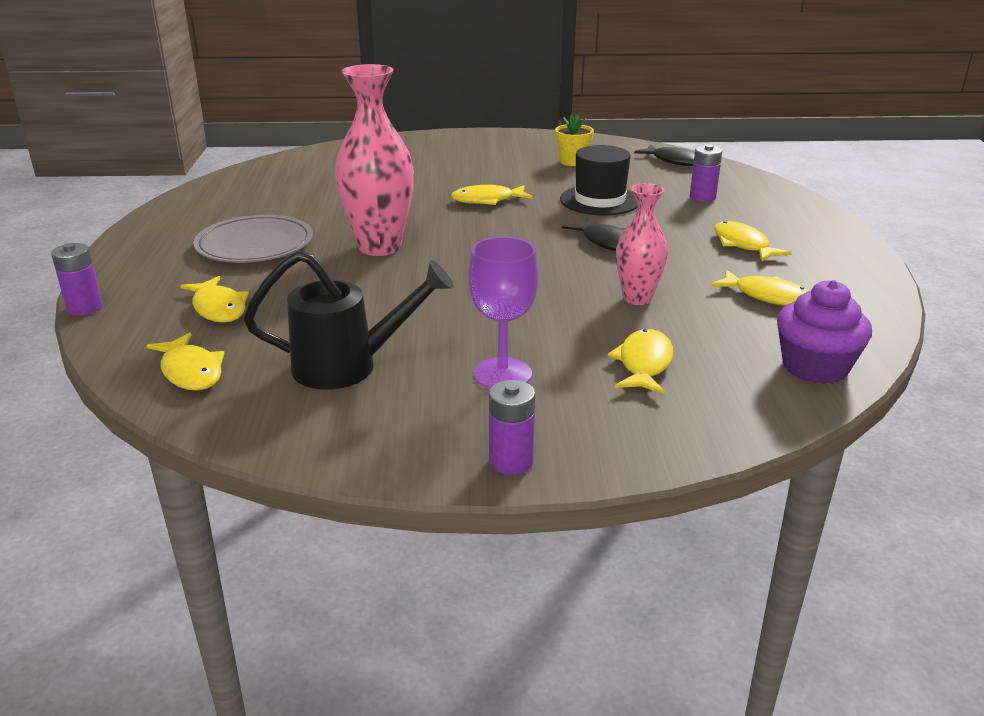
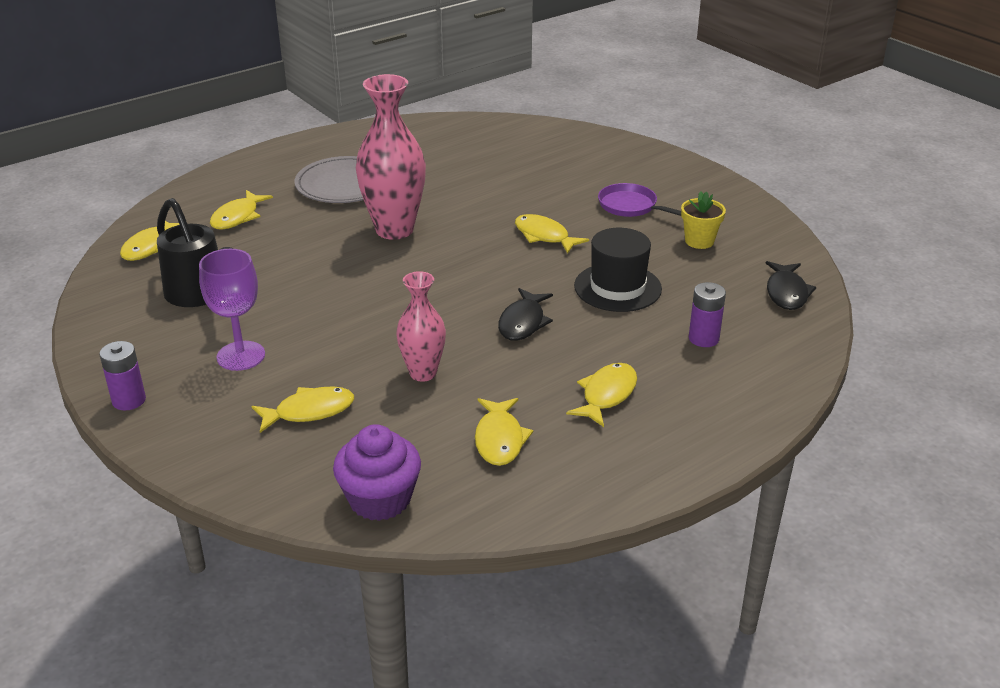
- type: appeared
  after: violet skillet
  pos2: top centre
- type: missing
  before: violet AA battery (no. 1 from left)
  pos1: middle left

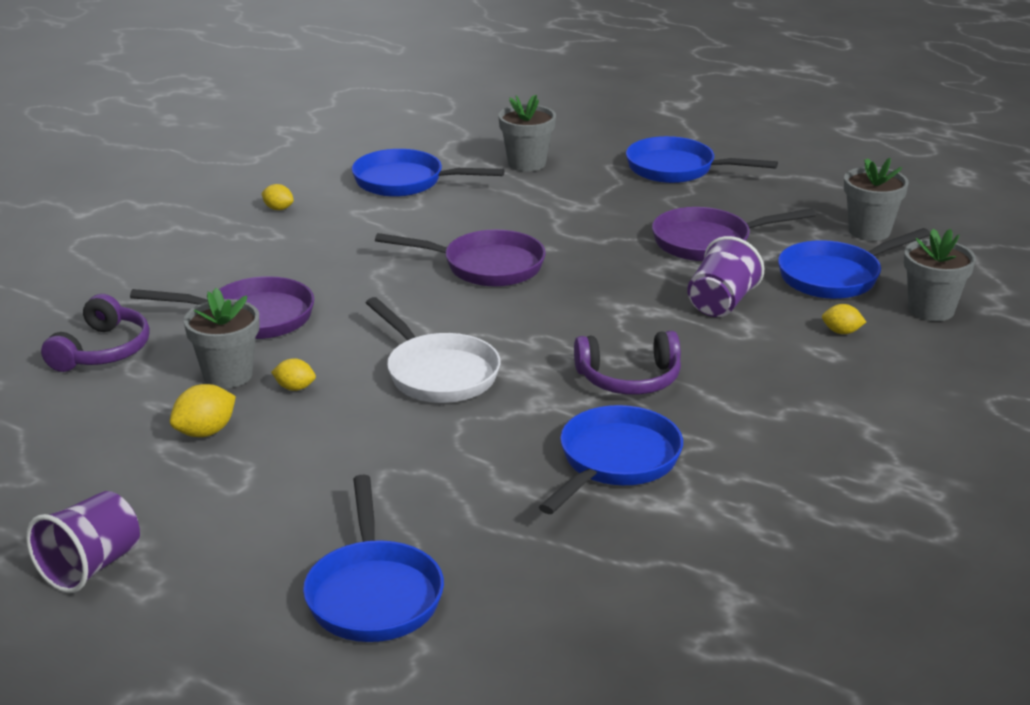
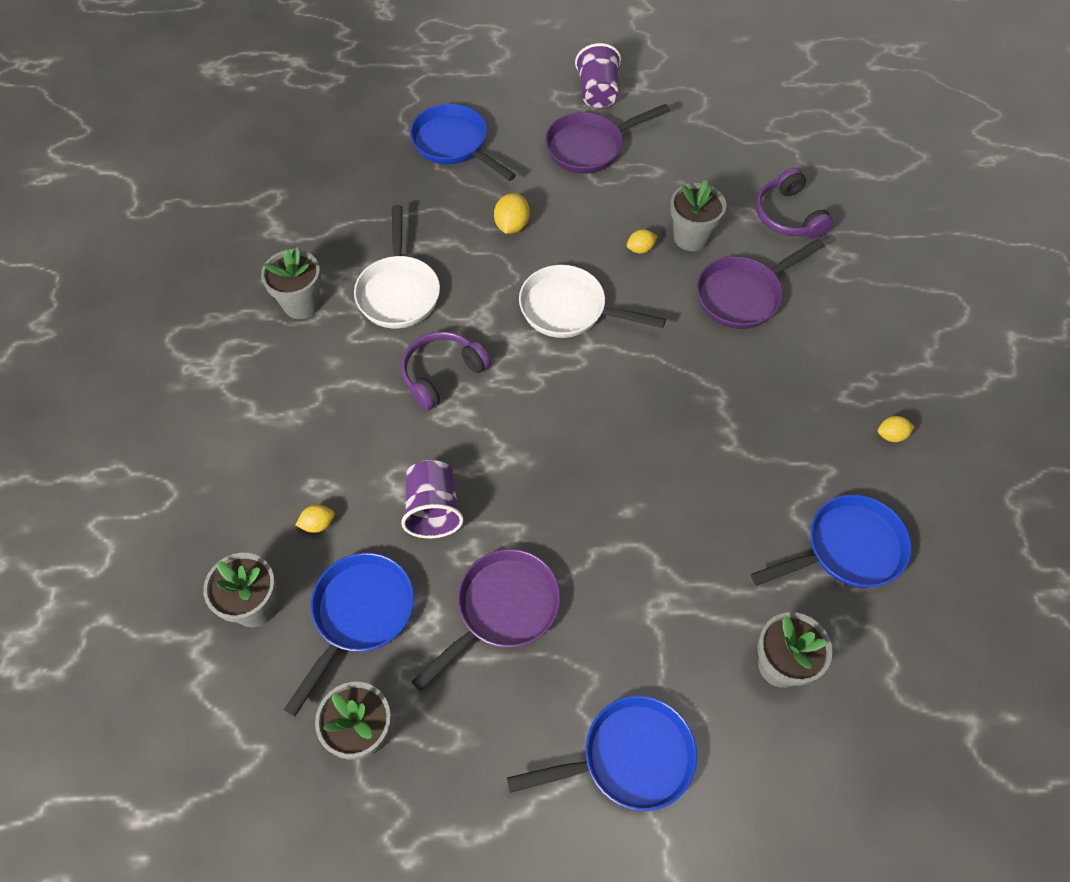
- type: appeared
  after: ash-grey potted plant (no. 2 from left)
  pos2: top left
- type: colour
  before: cobalt skillet (no. 3 from left)
  after: white skillet (no. 1 from left)
  pos1: centre
  pos2: top centre
- type: relocated
  before: bright yellow toy lemon (no. 1 from left in the first image)
  after: bright yellow toy lemon (no. 2 from left)
  pos1: middle left
  pos2: top centre
- type: relocated
  before: violet skillet (no. 2 from left)
  pos1: centre
  pos2: top centre

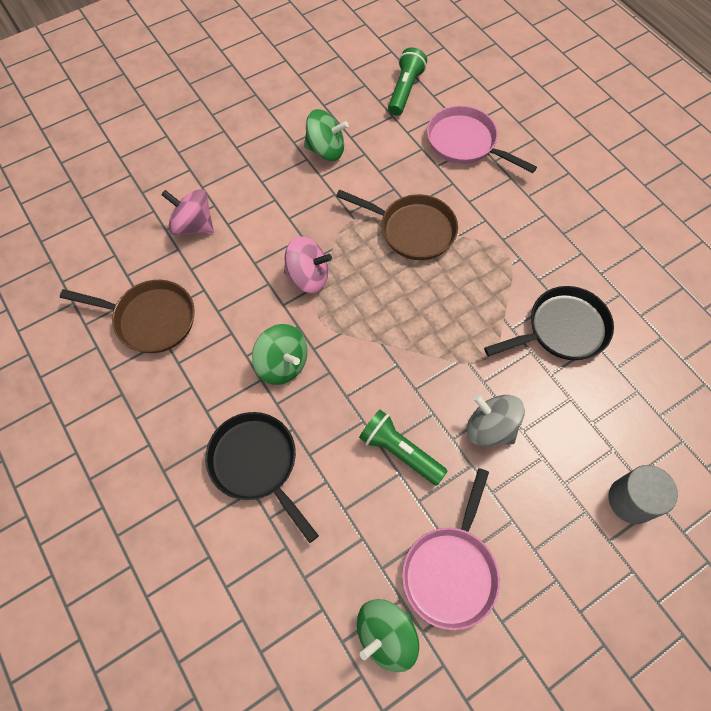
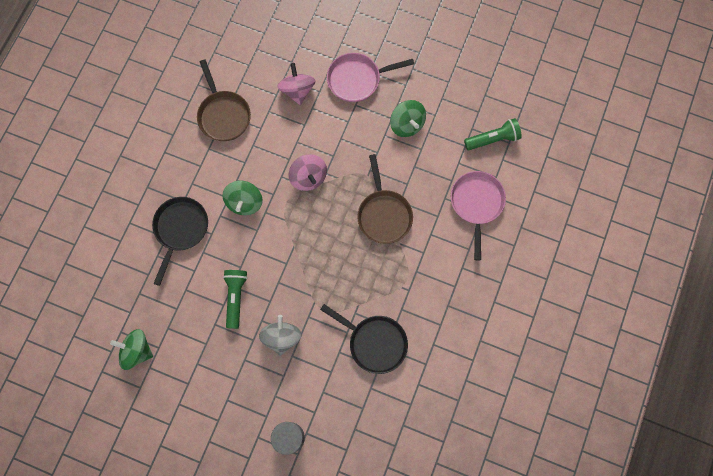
- type: relocated
  before: rose-pink skillet (no. 1 from left)
  pos1: bottom centre
  pos2: top centre

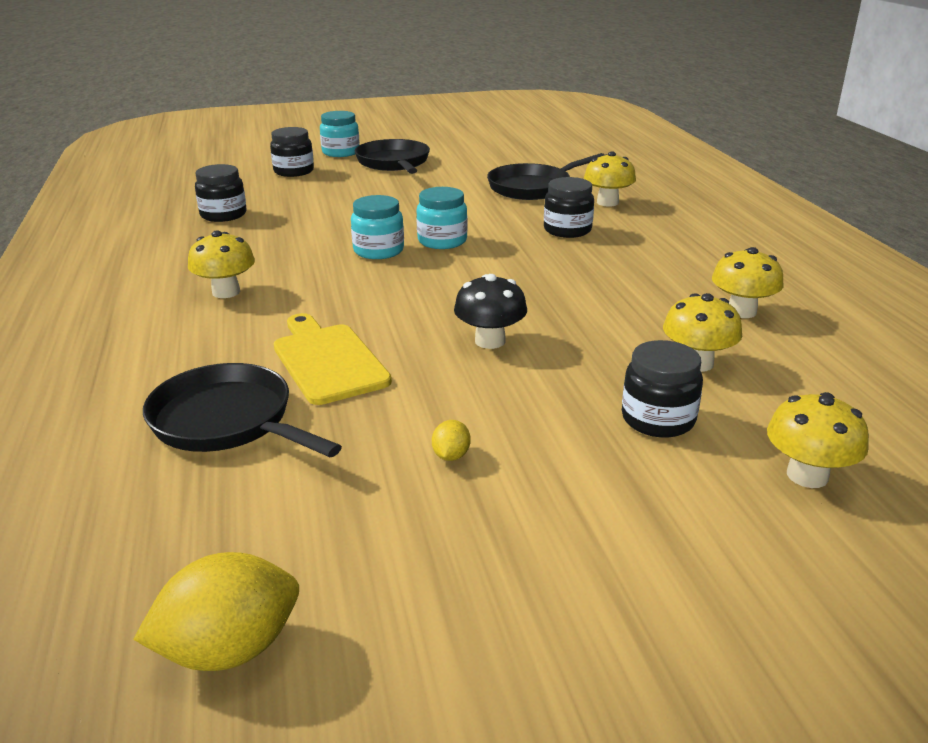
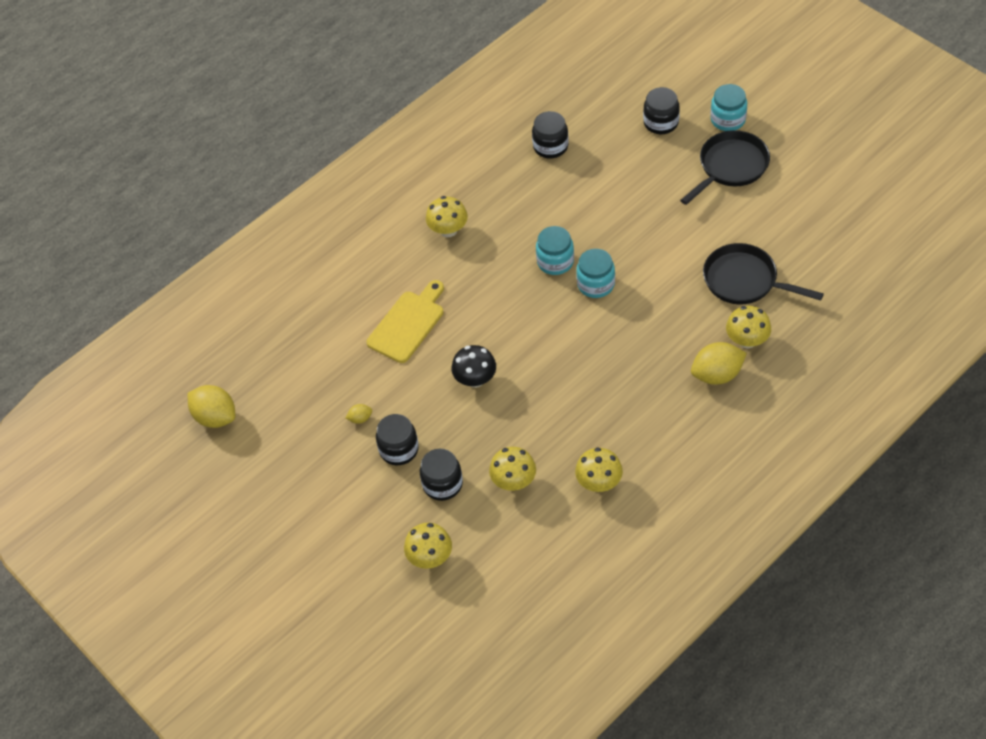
- type: relocated
  before: ebony jar (no. 3 from left in the first image)
  after: ebony jar (no. 1 from left)
  pos1: top centre
  pos2: centre
- type: appeared
  after: bright yellow toy lemon (no. 3 from left)
  pos2: middle right
- type: missing
  before: ebony skillet (no. 1 from left)
  pos1: middle left

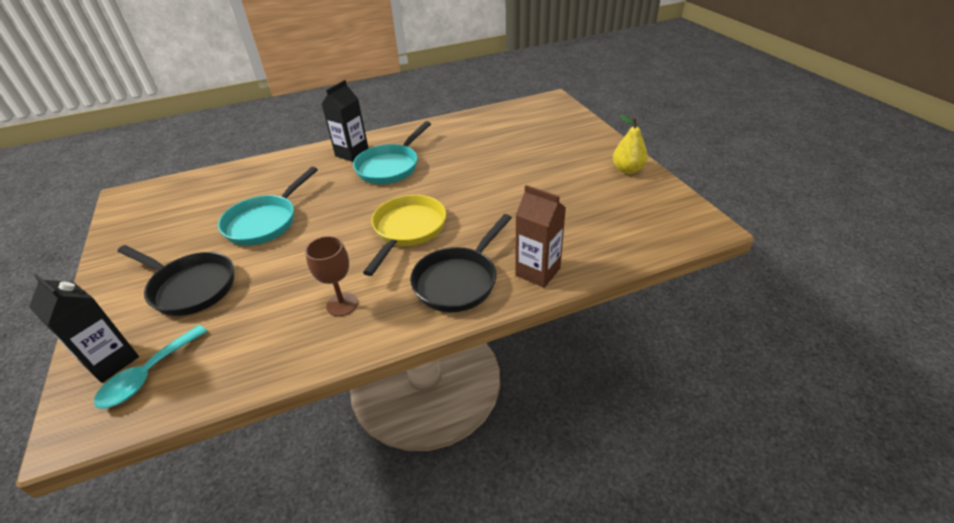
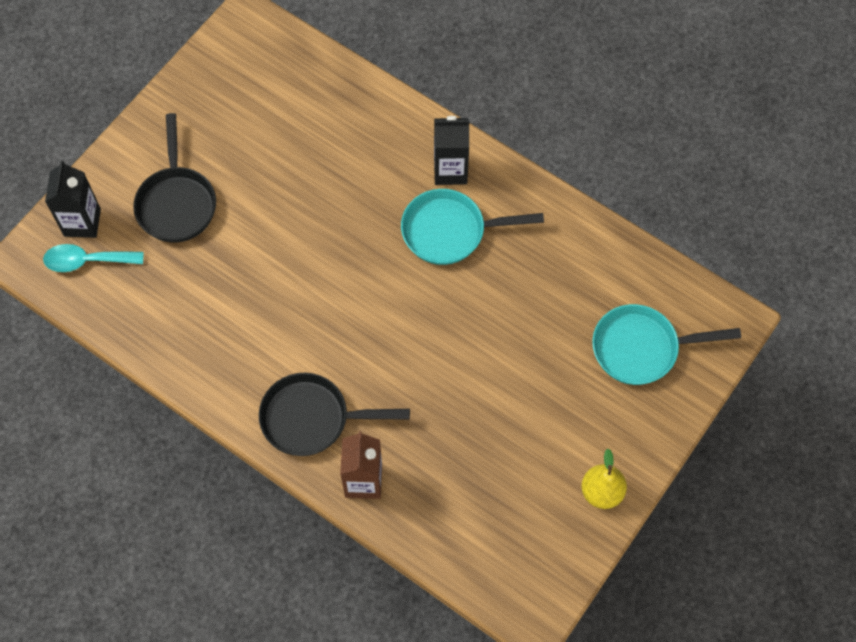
- type: relocated
  before: aqua skillet (no. 1 from left in the first image)
  after: aqua skillet (no. 2 from left)
  pos1: middle left
  pos2: middle right
- type: missing
  before: dark brown chalice
  pos1: centre
- type: missing
  before: bright yellow skillet
  pos1: centre

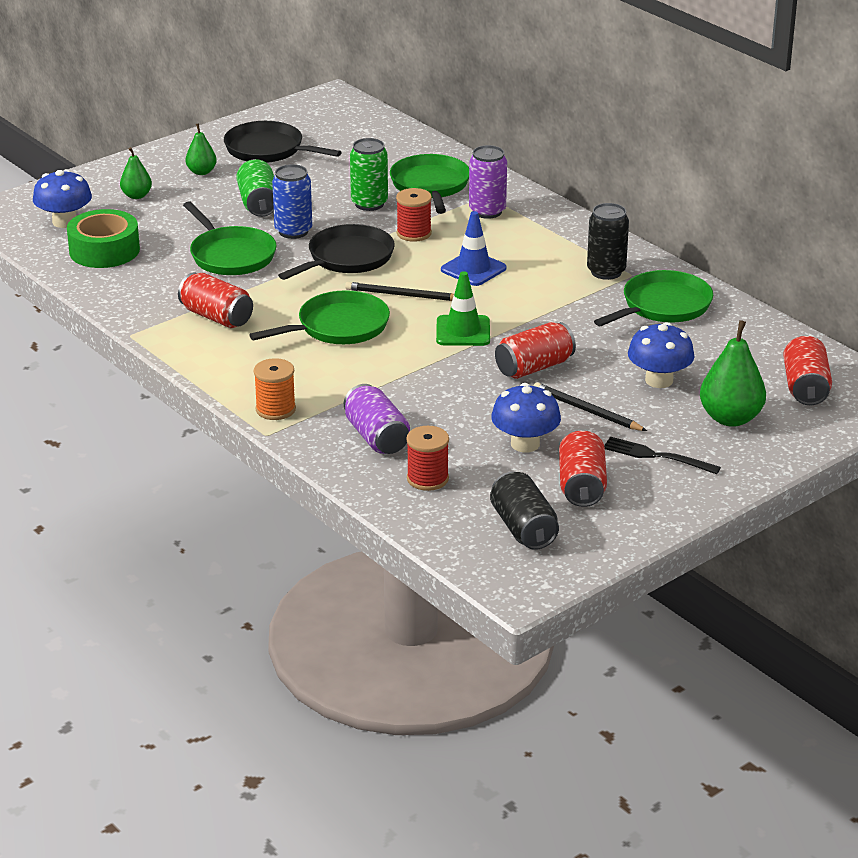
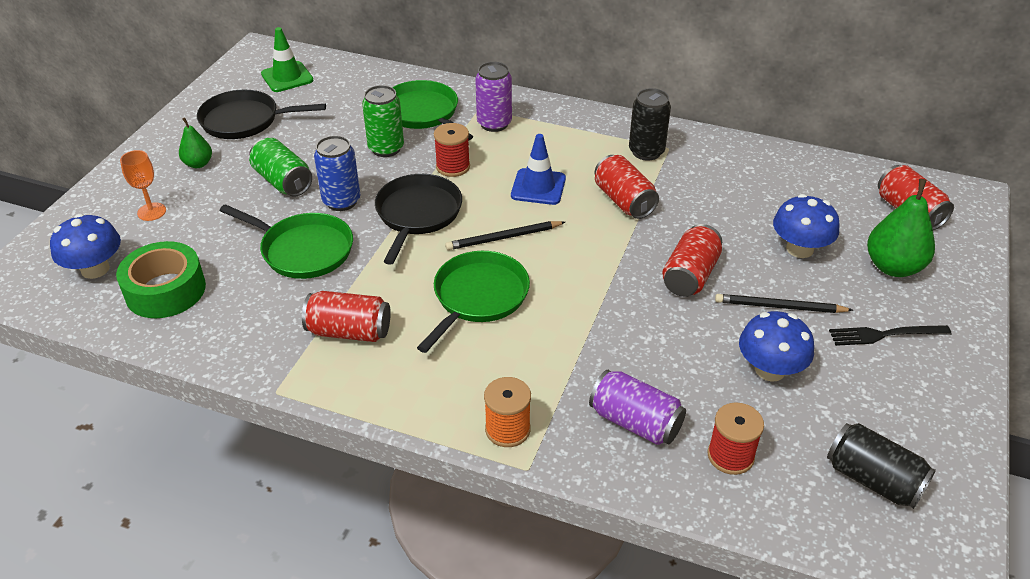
- type: exchanged
  before: emerald toy pear (no. 1 from left)
  after: orange-coloured chalice
  pos1: top left
  pos2: top left
- type: relocated
  before: emerald safety cone
  pos1: centre
  pos2: top left
- type: relocated
  before: crimson can (no. 3 from left in the first image)
  after: crimson can (no. 2 from left)
  pos1: middle right
  pos2: top centre
- type: missing
  before: emerald skillet (no. 4 from left)
  pos1: middle right

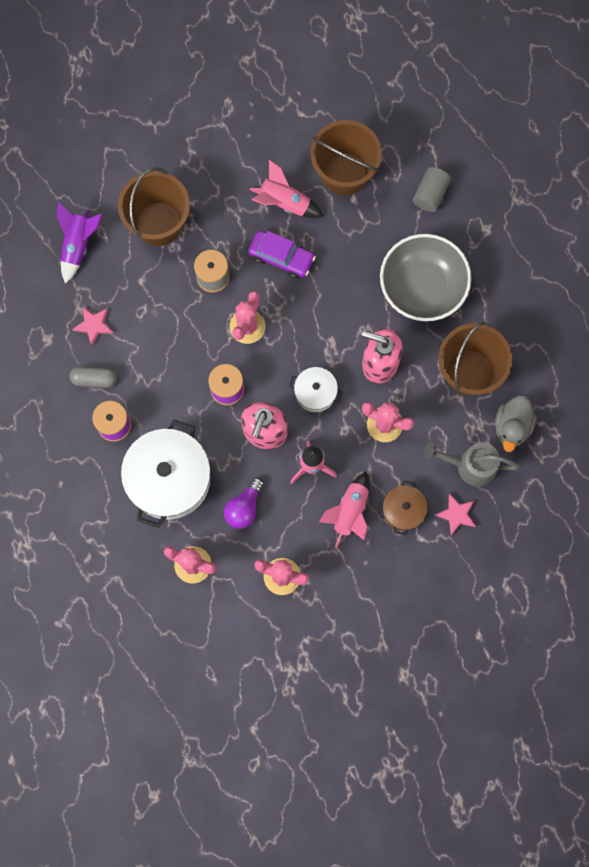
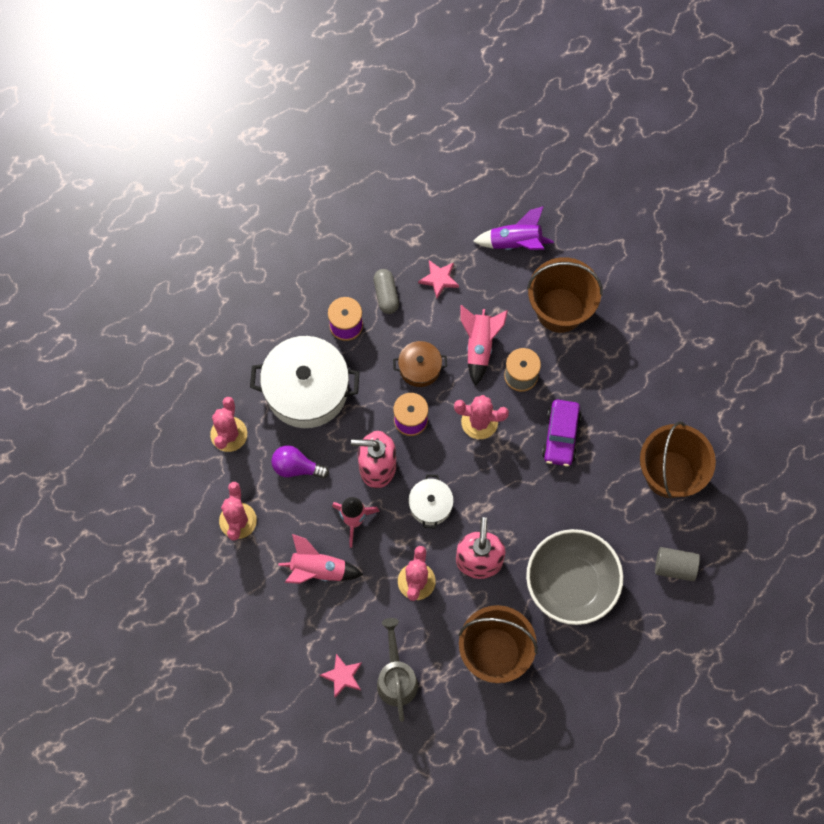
- type: relocated
  before: dark brown cooking pot
  pos1: middle right
  pos2: centre
- type: relocated
  before: rose-pink rocket (no. 1 from left in the first image)
  after: rose-pink rocket (no. 3 from left)
  pos1: top centre
  pos2: centre
- type: missing
  before: ash-grey rubber duck
  pos1: middle right

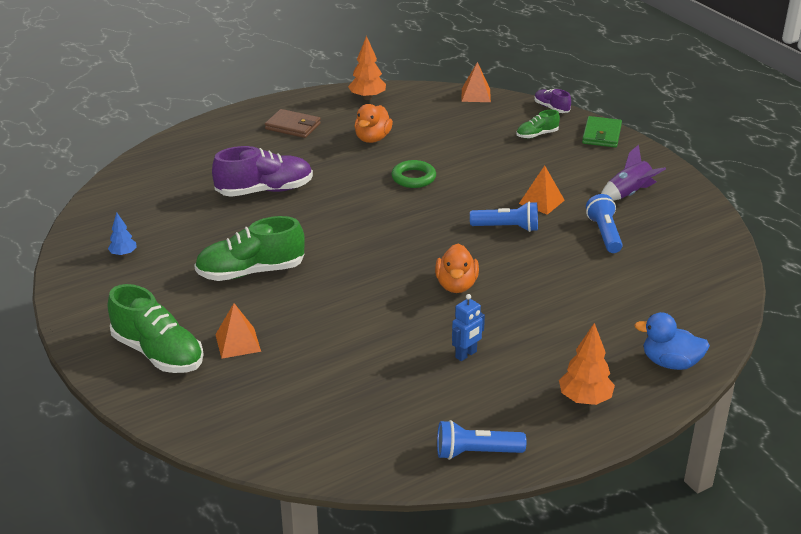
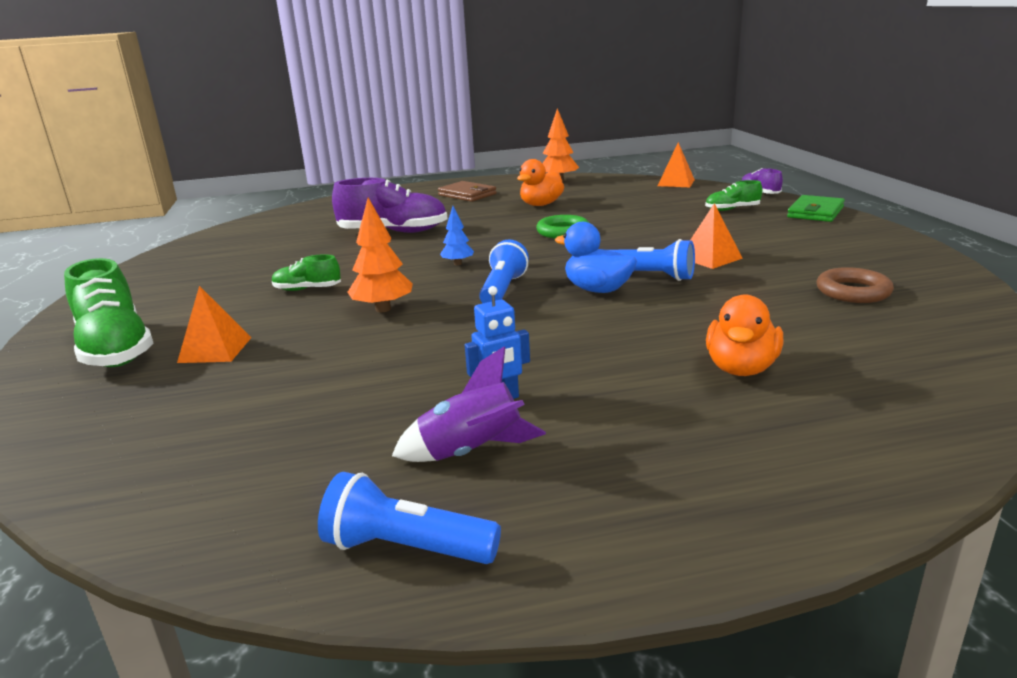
- type: size
  before: emerald sneaker (no. 2 from left)
  pos1: middle left
  pos2: middle left
  scale: 0.51
- type: relocated
  before: orange-coloured toy tree (no. 2 from left in the first image)
  after: orange-coloured toy tree (no. 1 from left)
  pos1: bottom right
  pos2: centre
- type: relocated
  before: violet rocket
  pos1: top right
  pos2: centre
- type: relocated
  before: cobalt toy tree
  pos1: middle left
  pos2: centre
- type: relocated
  before: cobalt pocket torch (no. 3 from left in the first image)
  after: cobalt pocket torch (no. 2 from left)
  pos1: middle right
  pos2: centre
- type: relocated
  before: cobalt rubber duck
  pos1: middle right
  pos2: centre
- type: relocated
  before: orange-coloured rubber duck (no. 2 from left)
  pos1: centre
  pos2: middle right
- type: appeared
  after: dark brown ring
  pos2: middle right

